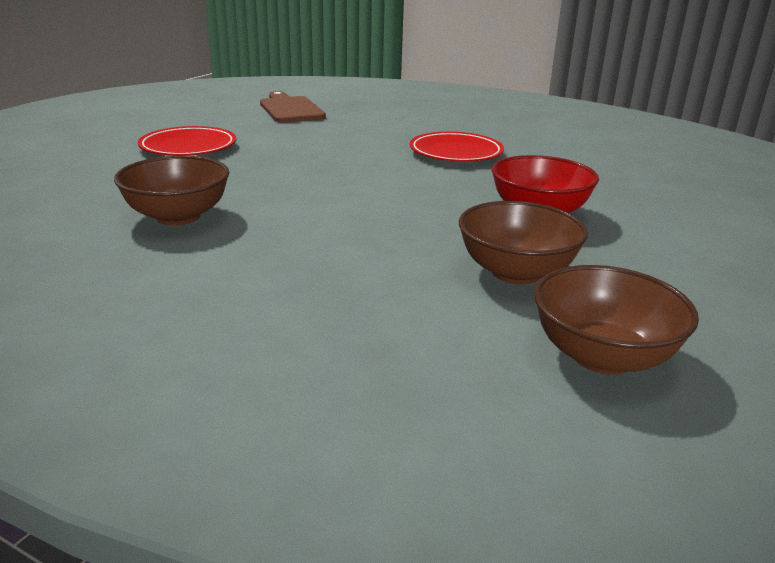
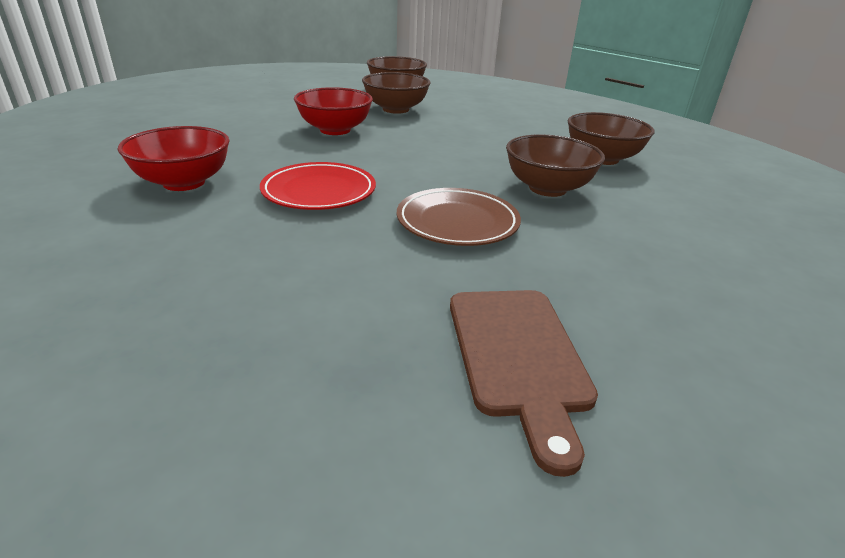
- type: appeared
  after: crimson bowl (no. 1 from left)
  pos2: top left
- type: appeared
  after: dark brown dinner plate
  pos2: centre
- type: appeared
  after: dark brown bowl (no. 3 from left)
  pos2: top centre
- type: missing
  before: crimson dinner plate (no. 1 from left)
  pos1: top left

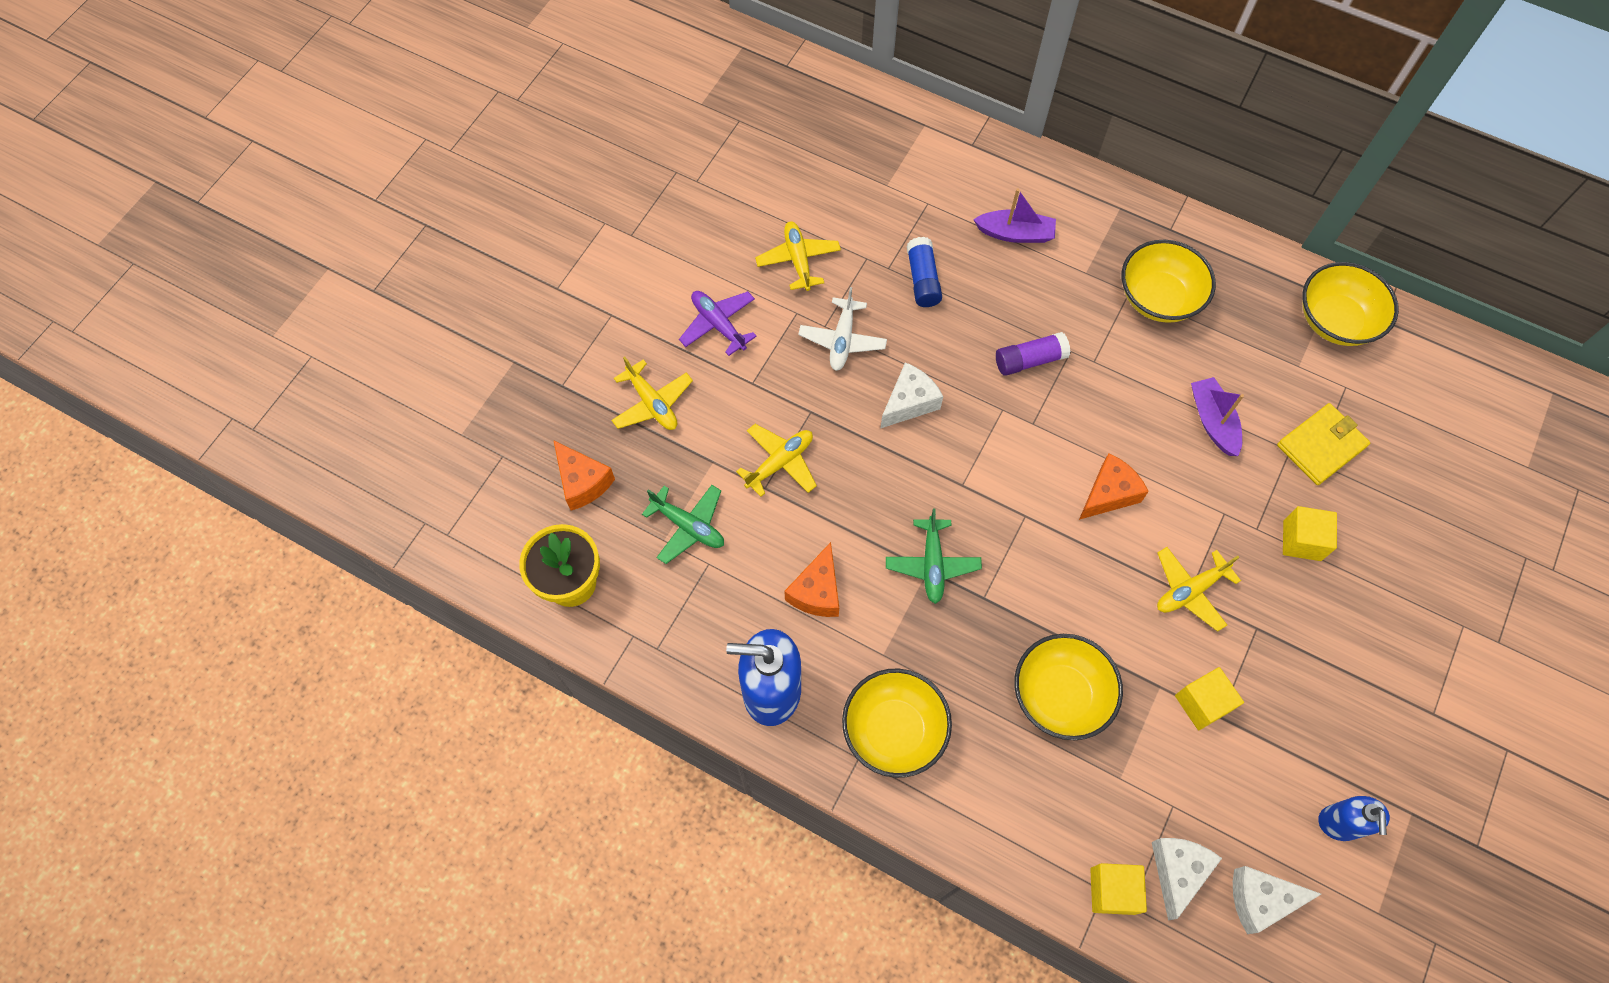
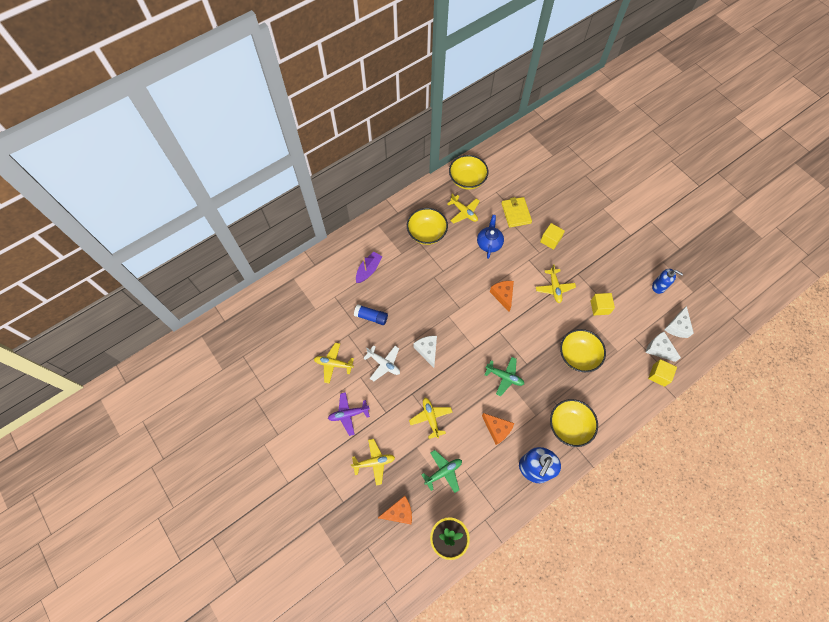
- type: appeared
  after: bright yellow toy plane (no. 4 from left)
  pos2: centre
- type: exchanged
  before: violet toy boat (no. 2 from left)
  after: cobalt teapot
  pos1: middle right
  pos2: centre
- type: missing
  before: violet stick of glue
  pos1: centre

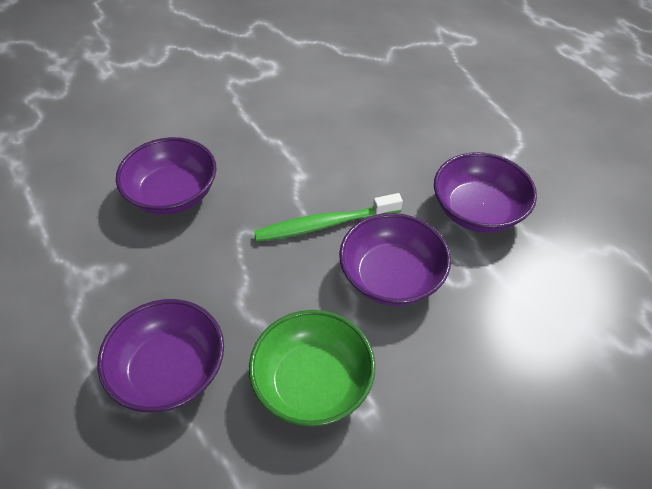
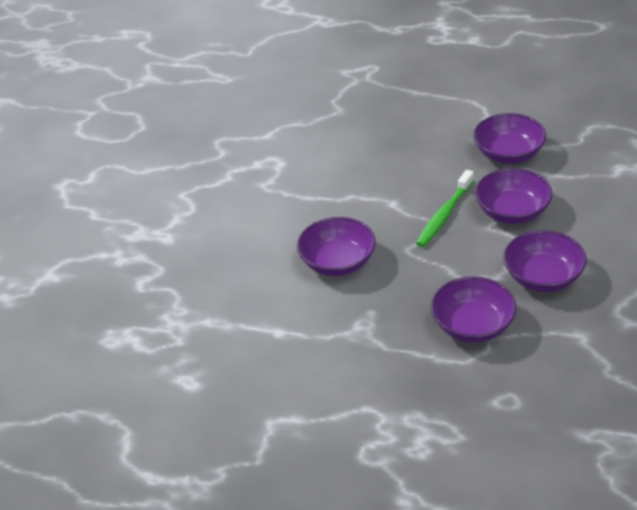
- type: colour
  before: emerald bowl
  after: violet bowl (no. 5 from left)
  pos1: bottom centre
  pos2: middle right

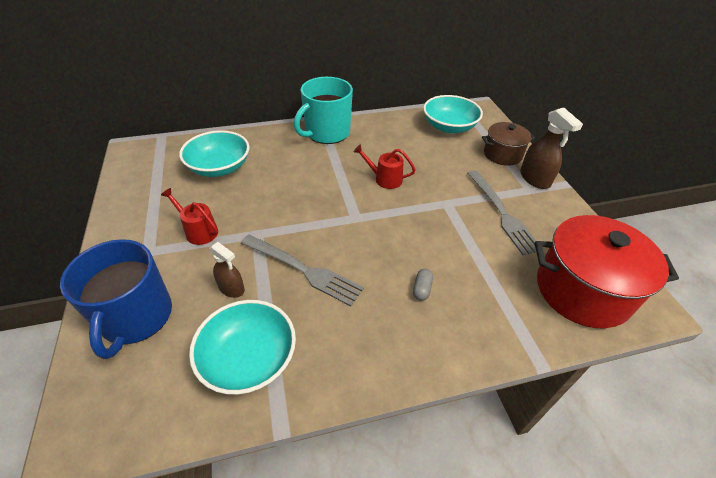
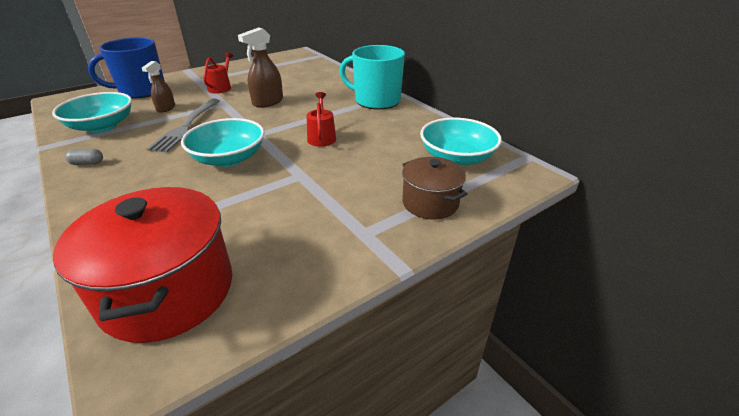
- type: relocated
  before: ash-grey pill
  pos1: centre
  pos2: middle left
- type: relocated
  before: aqua bowl (no. 1 from left in the first image)
  after: aqua bowl (no. 2 from left)
  pos1: top left
  pos2: middle left
- type: relocated
  before: dark brown spray bottle (no. 2 from left)
  pos1: top right
  pos2: top centre
- type: missing
  before: ash-grey table fork (no. 2 from left)
  pos1: middle right

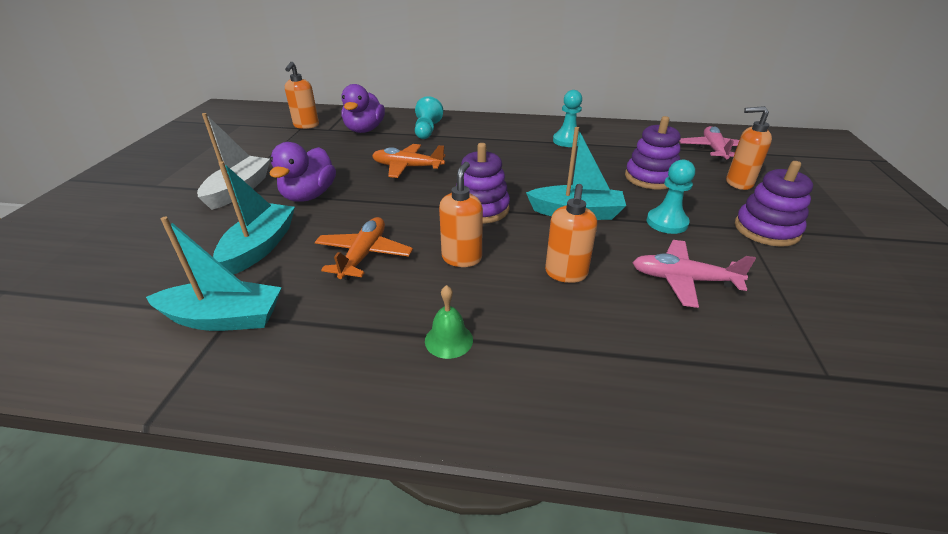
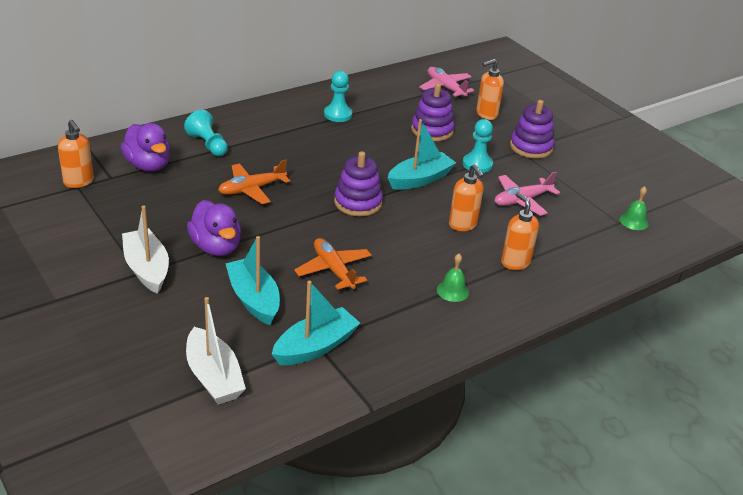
- type: appeared
  after: white toy boat (no. 2 from left)
  pos2: bottom left
- type: relocated
  before: orange-coloured pump bottle (no. 2 from left in the first image)
  after: orange-coloured pump bottle (no. 4 from left)
  pos1: centre
  pos2: middle right
- type: appeared
  after: emerald hand bell (no. 2 from left)
  pos2: middle right

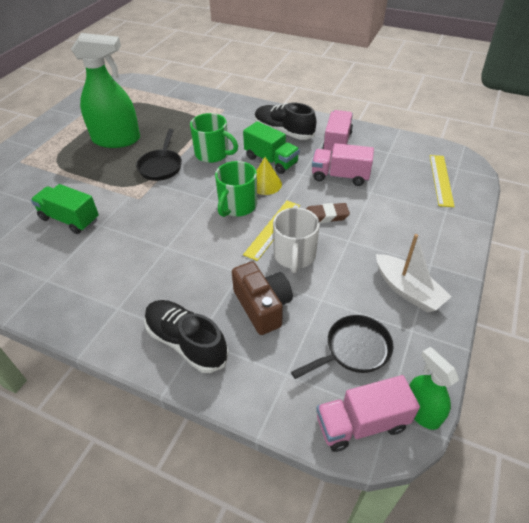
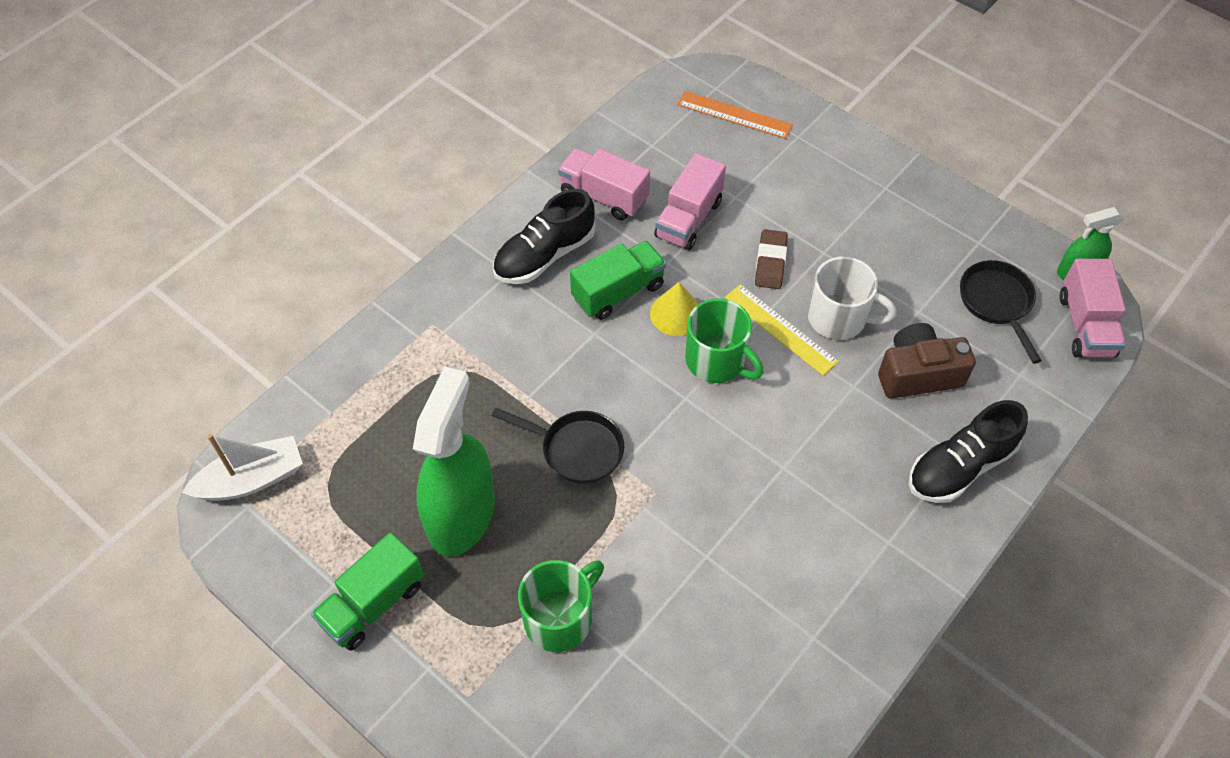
- type: relocated
  before: white toy boat
  pos1: middle right
  pos2: middle left
- type: relocated
  before: emerald truck (no. 1 from left)
  pos1: middle left
  pos2: bottom left
- type: relocated
  before: emerald mug (no. 1 from left)
  pos1: top centre
  pos2: bottom centre
- type: colour
  before: bright yellow measuring stick (no. 2 from left)
  after: orange-coloured measuring stick
  pos1: middle right
  pos2: top centre

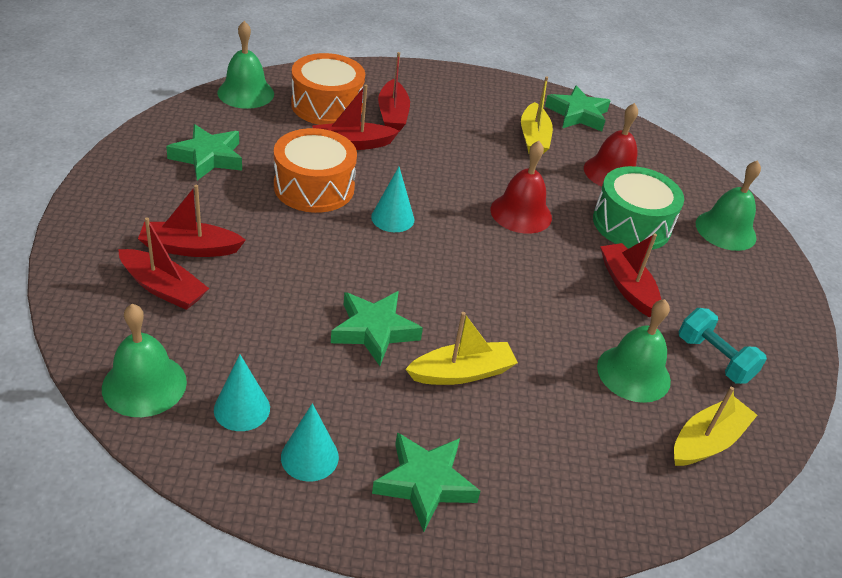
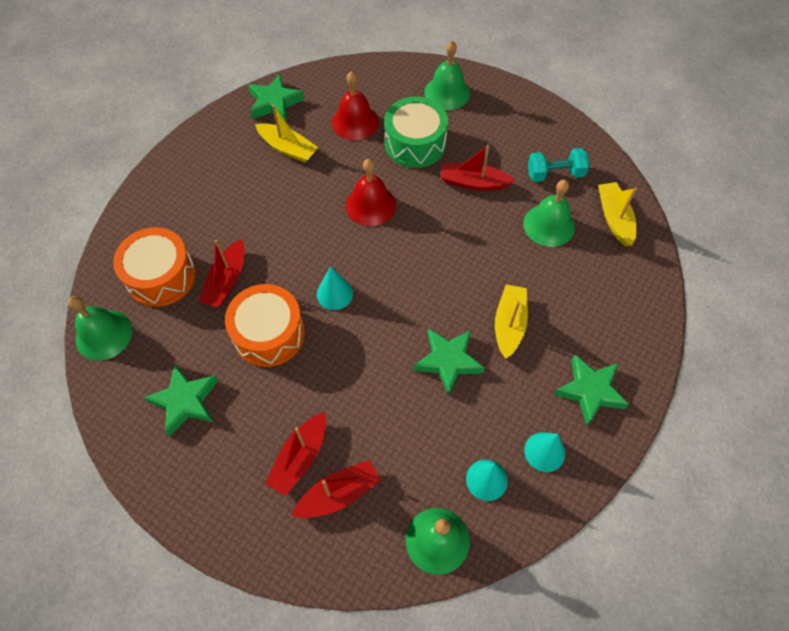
- type: missing
  before: crimson toy boat (no. 4 from left)
  pos1: top centre

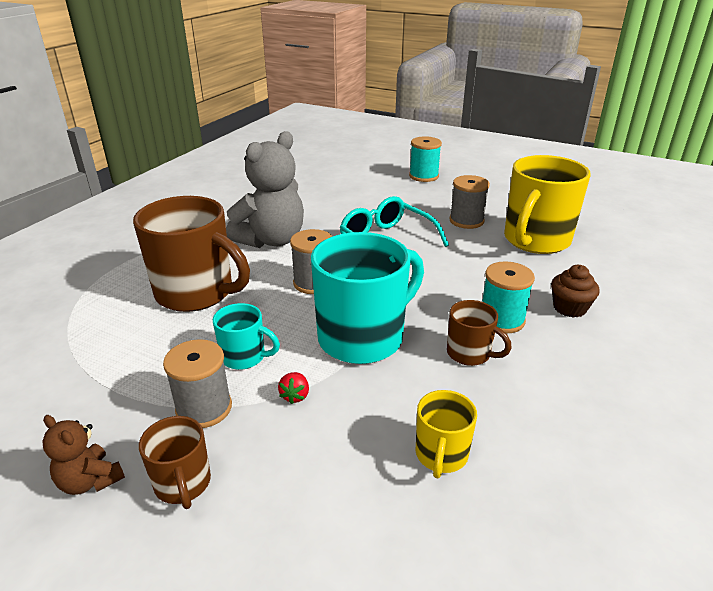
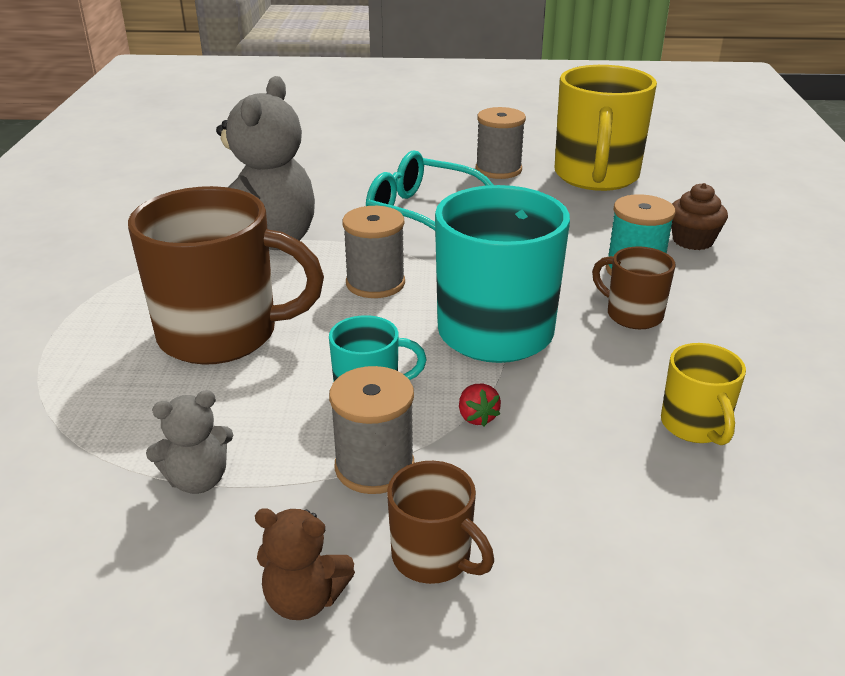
- type: appeared
  after: ash-grey stuffed bear (no. 1 from left)
  pos2: middle left
- type: spun
  before: dark brown mug (no. 3 from left)
  pos1: middle right
  pos2: middle right
  turn: -150
- type: missing
  before: aqua spool (no. 1 from left)
  pos1: top centre

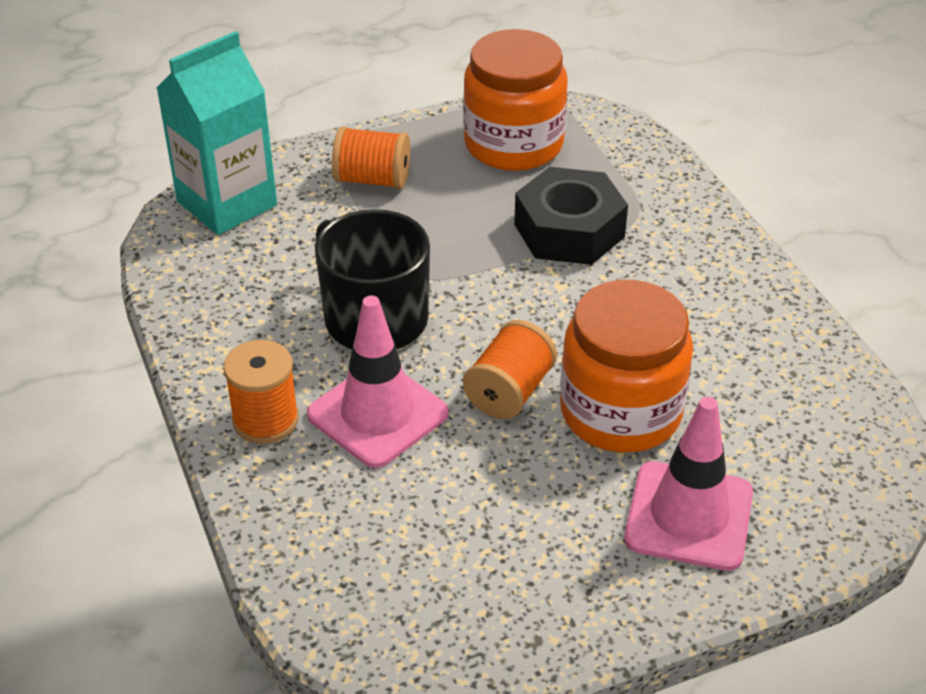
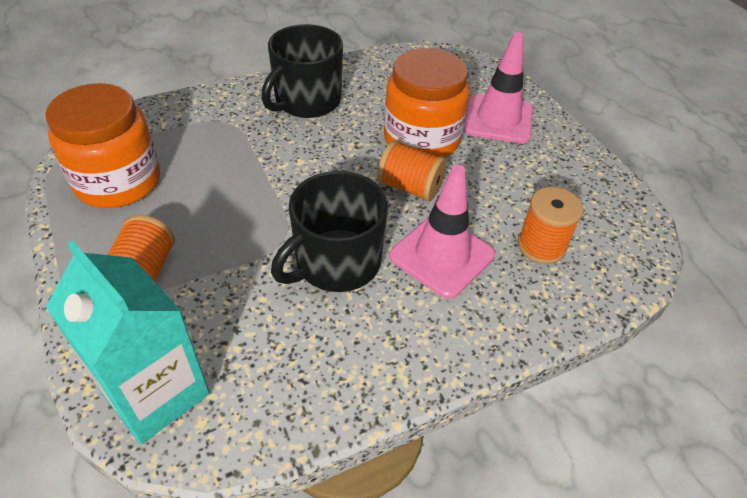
- type: appeared
  after: ebony mug (no. 1 from left)
  pos2: top centre
- type: relocated
  before: orange-coloured spool (no. 1 from left in the first image)
  after: orange-coloured spool (no. 3 from left)
  pos1: middle left
  pos2: middle right
- type: missing
  before: ebony hexagon nut
  pos1: top centre

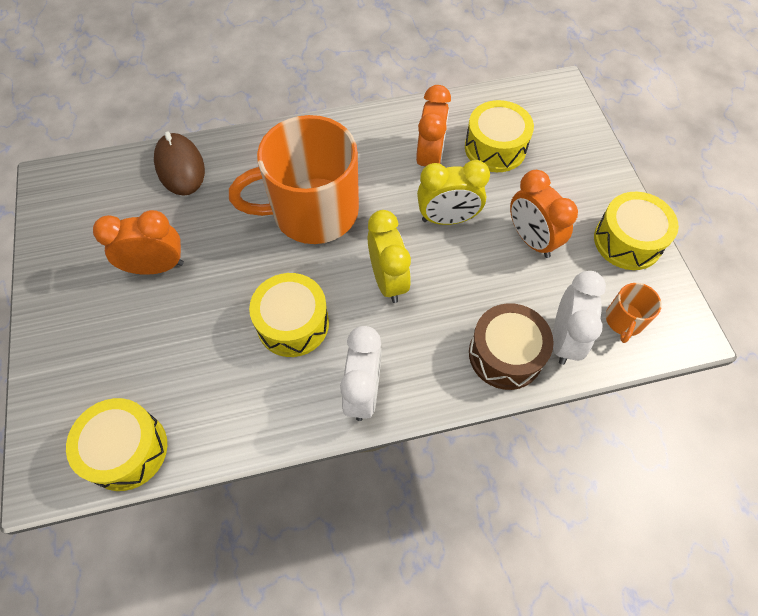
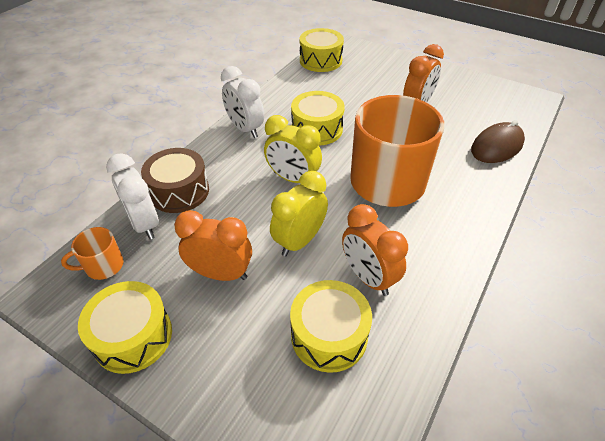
- type: spun
  before: orange-coloured mug (no. 2 from left in the first image)
  pos1: middle right
  pos2: middle left
  turn: -90
- type: spun
  before: dark brown mouse
  pos1: top left
  pos2: top right
  turn: -60

